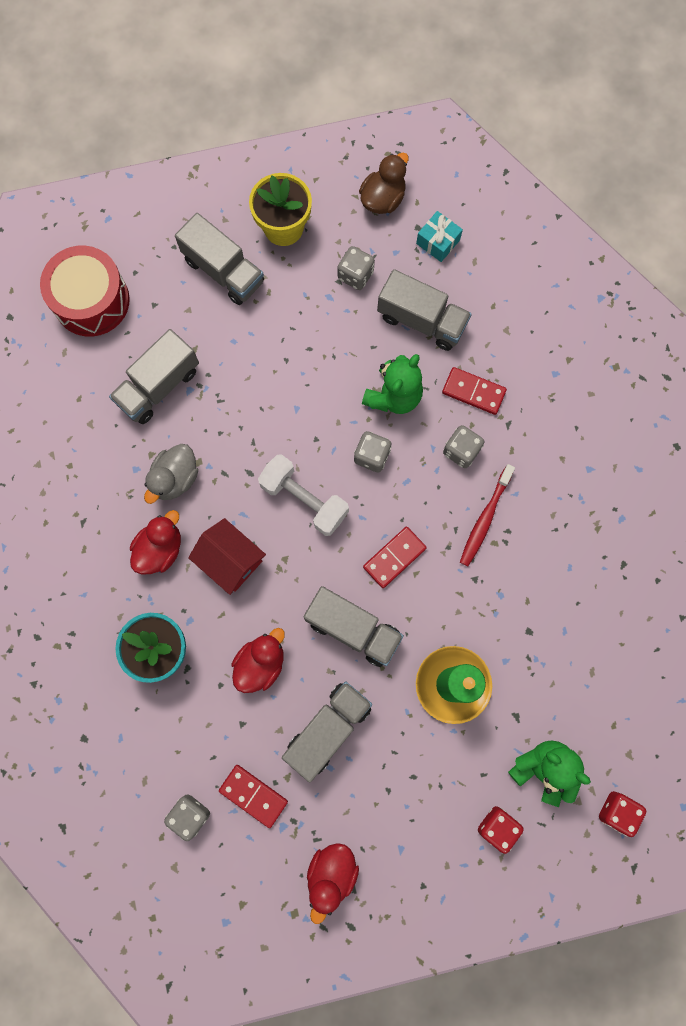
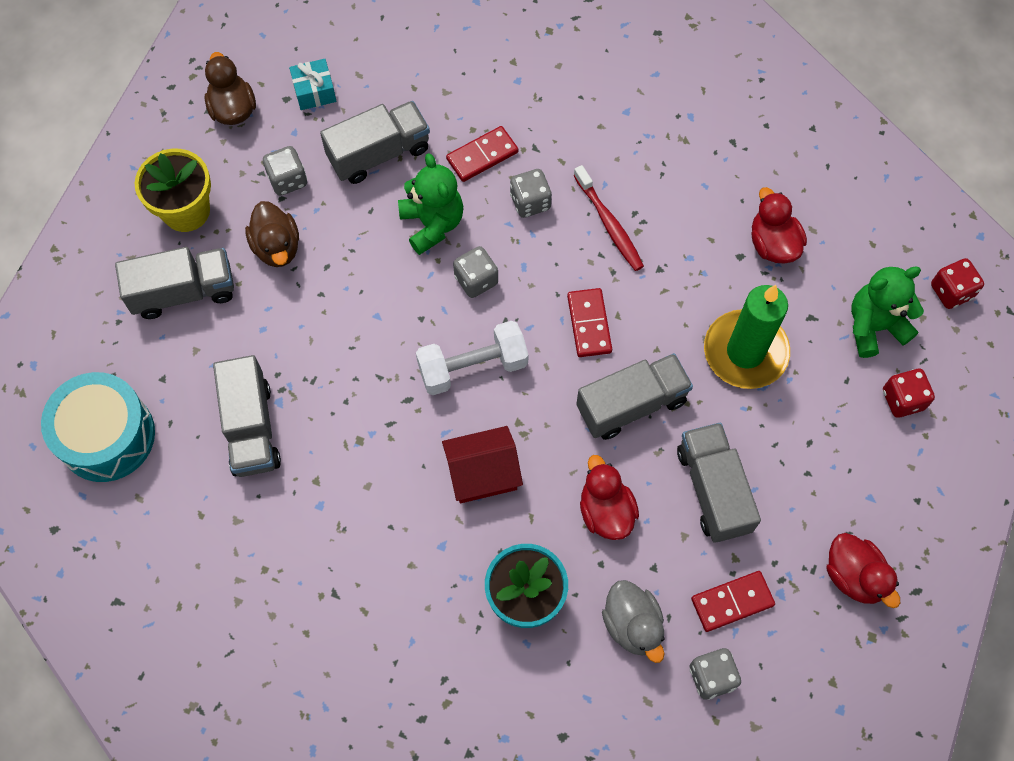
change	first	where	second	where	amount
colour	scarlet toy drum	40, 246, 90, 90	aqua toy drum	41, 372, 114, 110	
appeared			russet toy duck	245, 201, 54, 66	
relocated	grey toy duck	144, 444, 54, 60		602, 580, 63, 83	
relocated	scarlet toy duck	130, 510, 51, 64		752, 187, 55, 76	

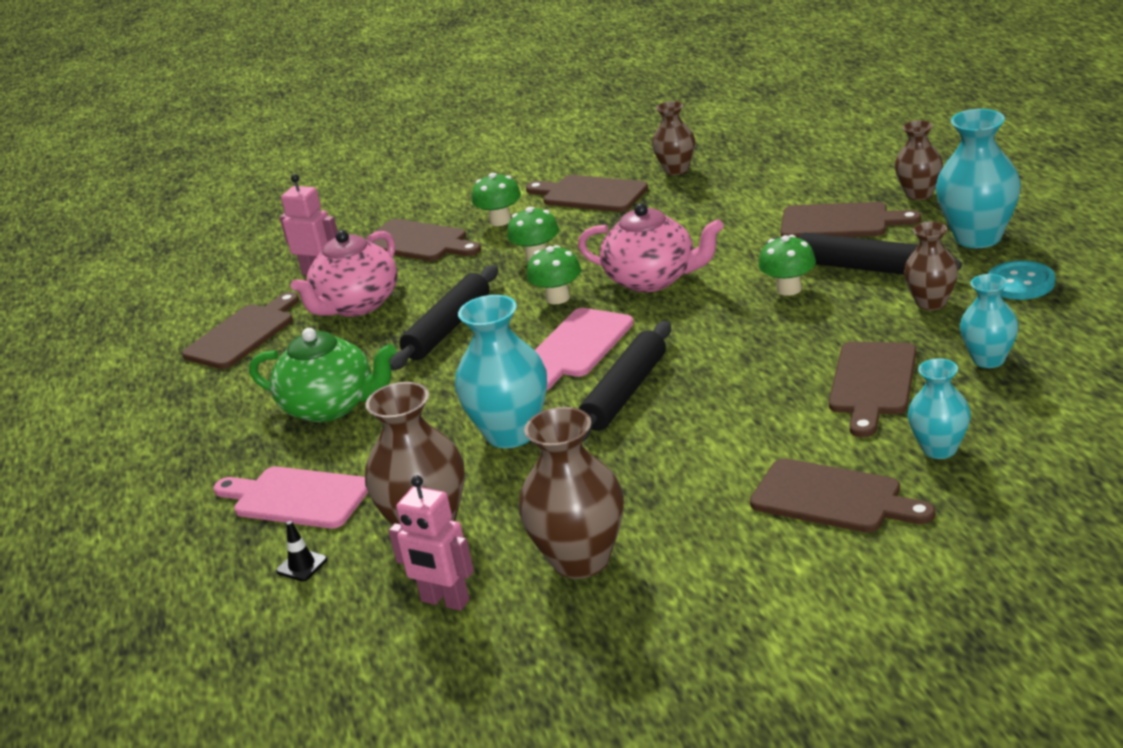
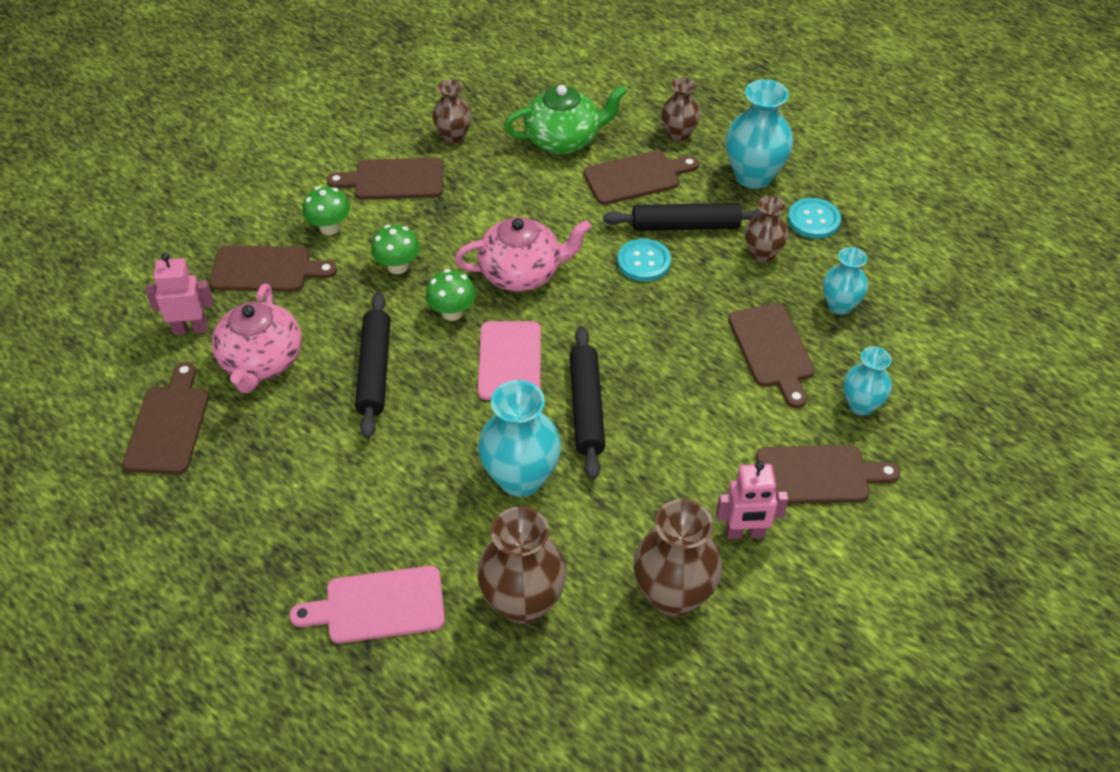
change	first	where	second	where	amount
relocated	leaf-green teapot	249, 328, 148, 94		504, 85, 123, 69	
exchanged	leaf-green fungus	759, 235, 57, 61	aqua shirt button	617, 239, 54, 43	
relocated	rosy robot	389, 475, 85, 136		716, 461, 73, 78	
missing	jet-black traffic cone	276, 521, 51, 61			

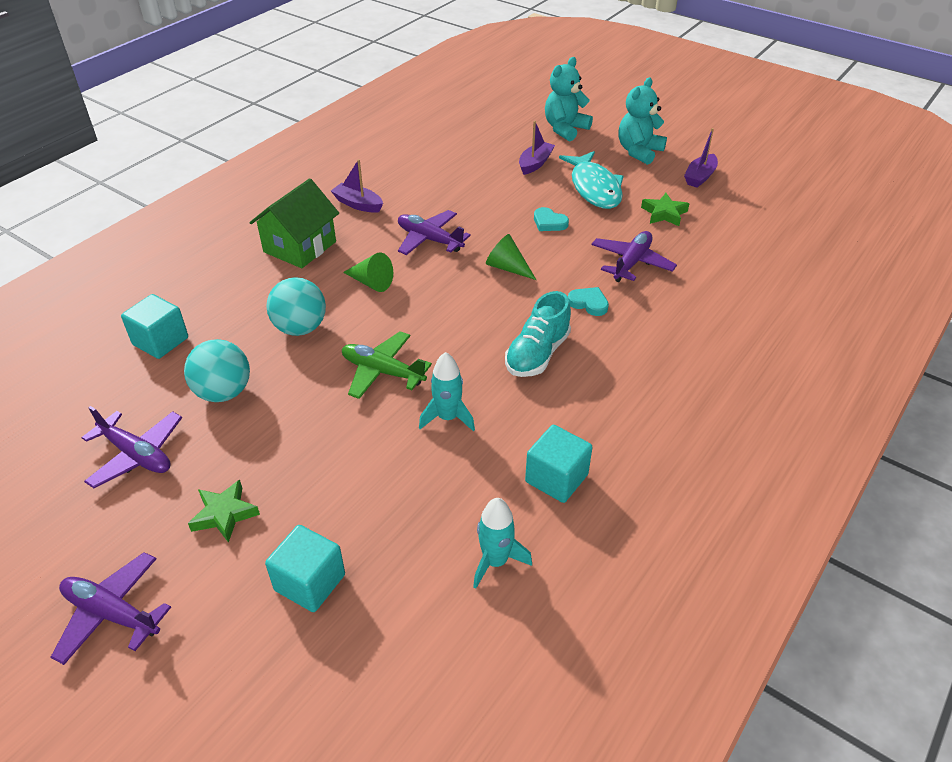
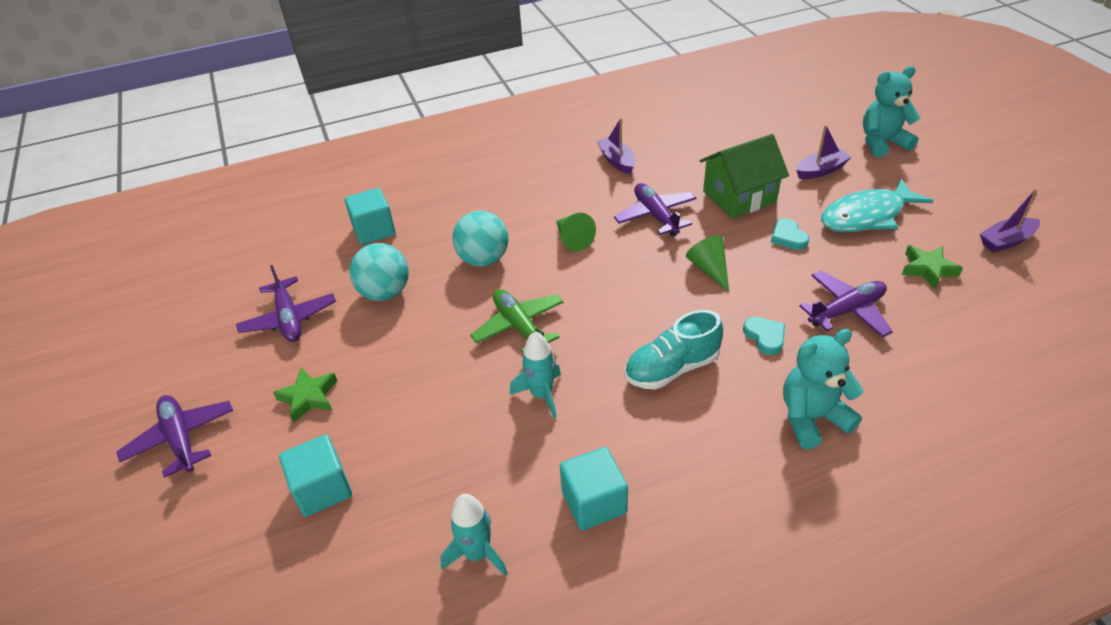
change	first	where	second	where	amount
relocated	leaf-green toy house	250, 178, 89, 90		700, 134, 89, 85	
relocated	aqua stuffed bear	619, 77, 48, 88		783, 329, 81, 120	
spun	aqua toy fish	559, 151, 65, 58		821, 178, 112, 54	45 degrees clockwise

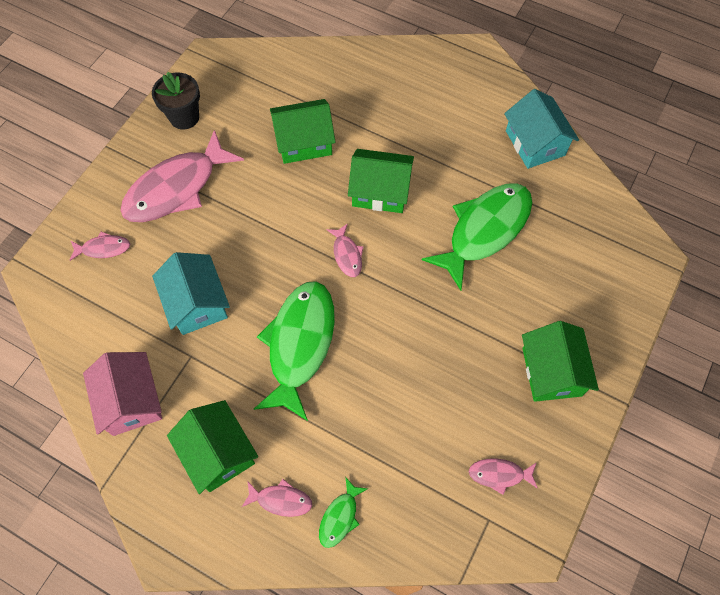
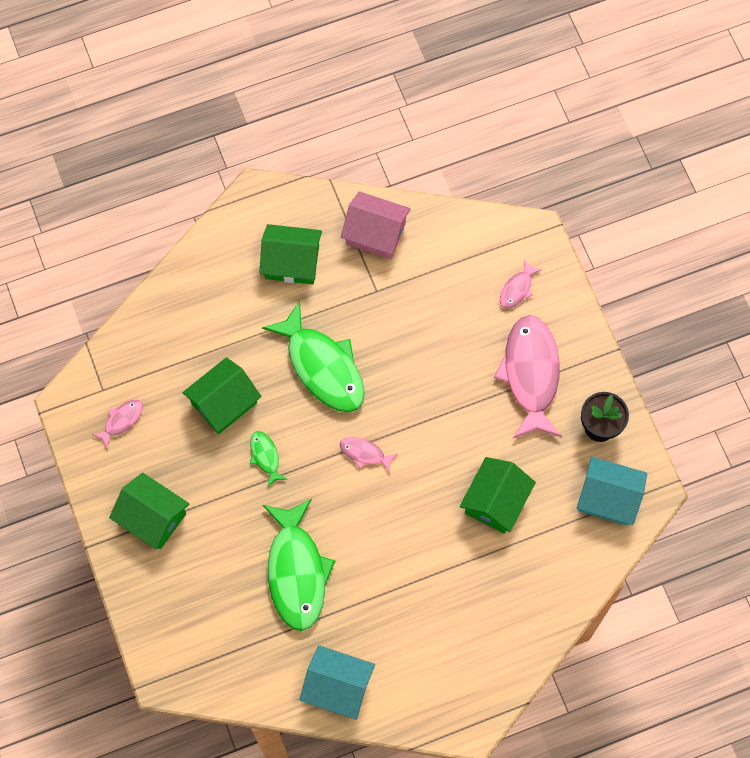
change	first	where	second	where	amount
relocated	leaf-green toy house	348, 149, 66, 64		182, 357, 80, 77	
relocated	leaf-green toy fish	319, 478, 49, 70		250, 431, 37, 56	
relocated	aqua toy house	152, 252, 78, 83		577, 457, 70, 69	
missing	rosy toy fish	242, 479, 70, 38			

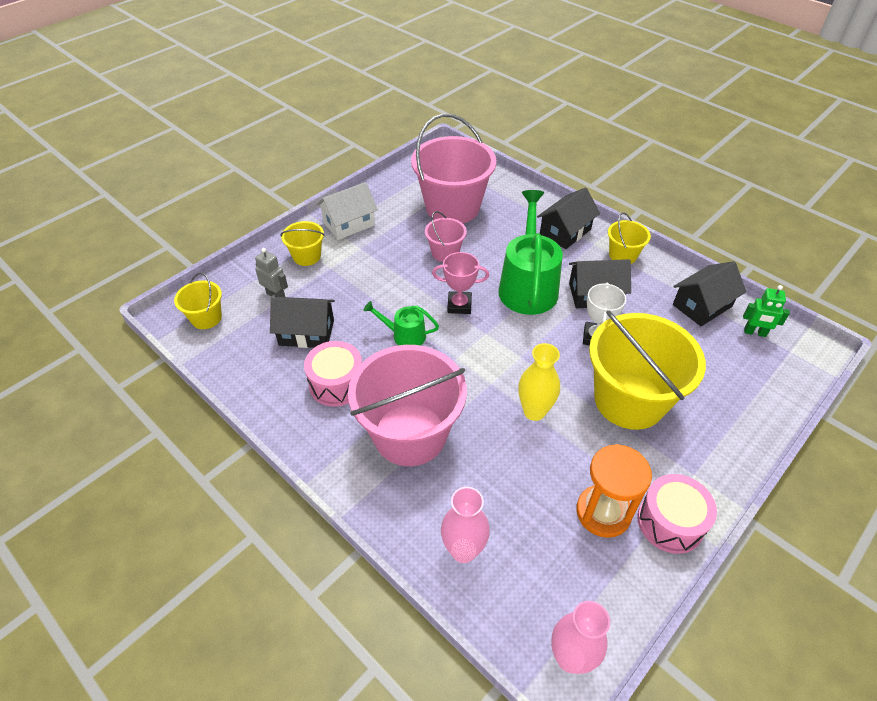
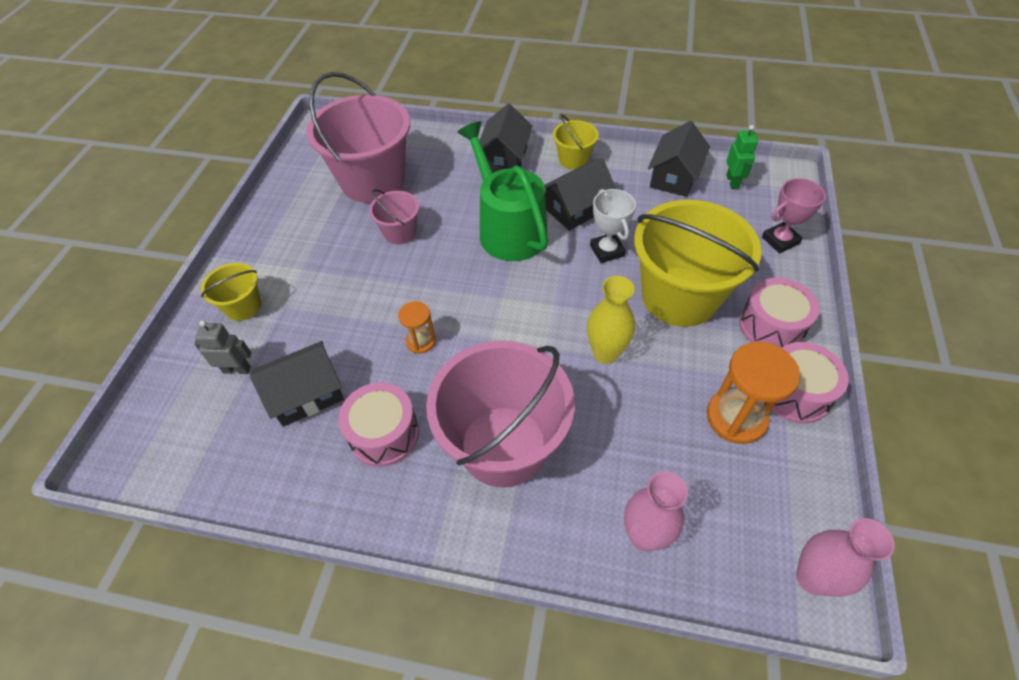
change	first	where	second	where	amount
exchanged	leaf-green watering can	363, 301, 76, 45	orange-coloured hourglass	398, 301, 38, 53	
spun	leaf-green robot	743, 285, 47, 52		726, 125, 32, 64	75 degrees counterclockwise
appeared			rosy toy drum	739, 278, 81, 70	
relocated	rosy award cup	432, 252, 57, 62		762, 178, 64, 75	
missing	bright yellow sand bucket	174, 272, 48, 57			
missing	pure white toy house	316, 182, 62, 58			

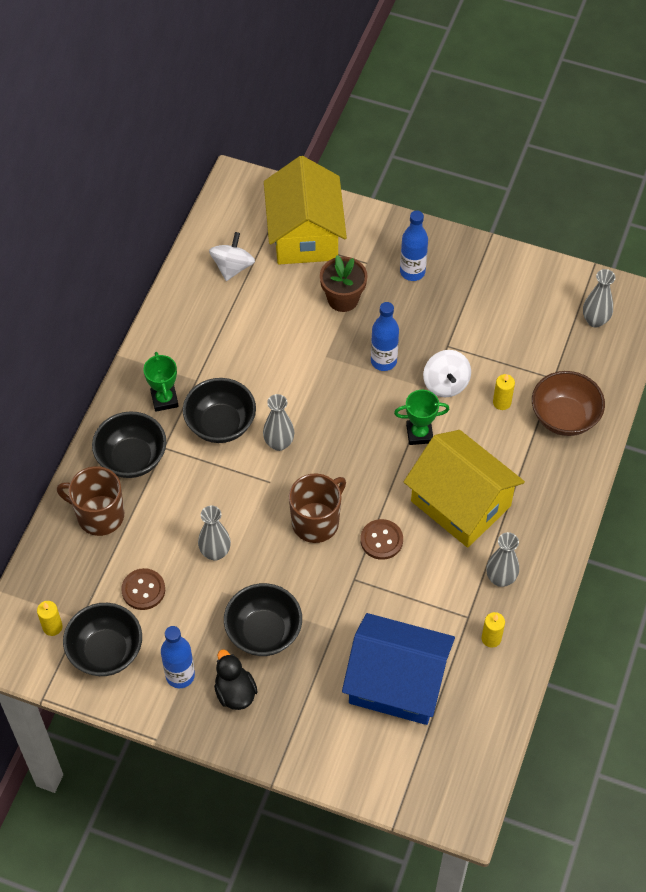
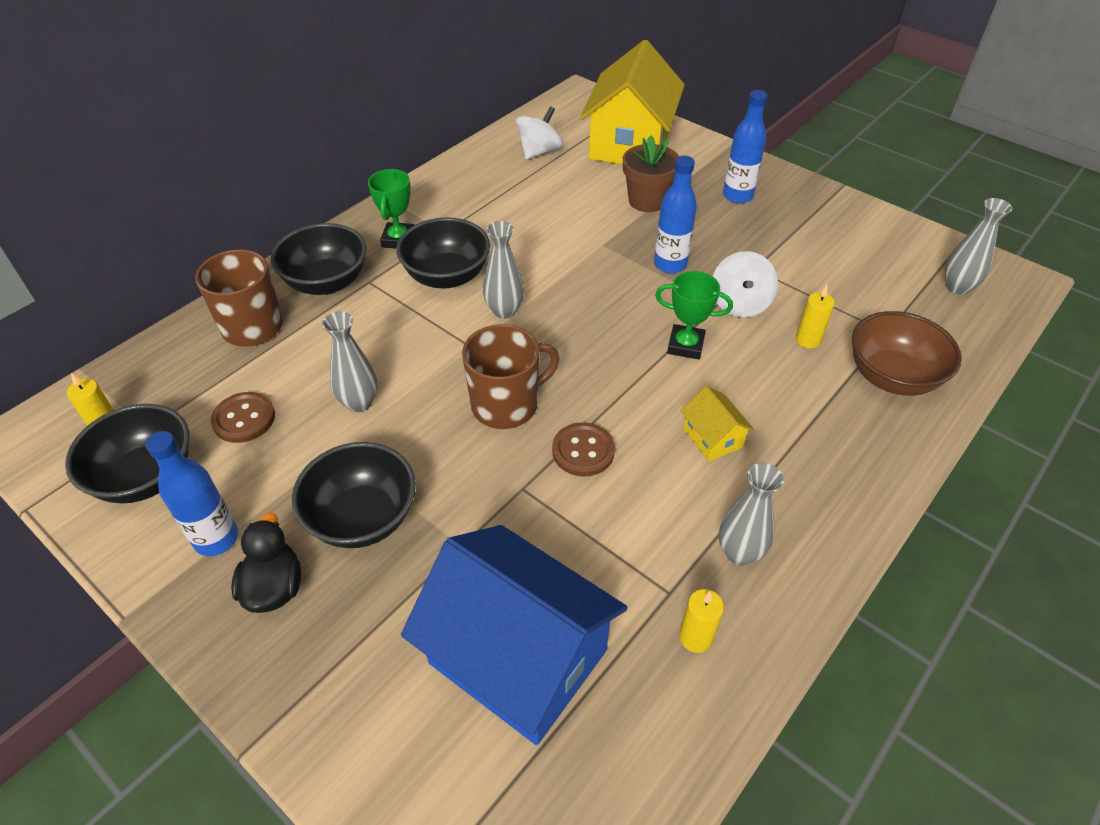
change	first	where	second	where	amount
size	bright yellow toy house	404, 430, 121, 118		681, 386, 73, 75	x0.42

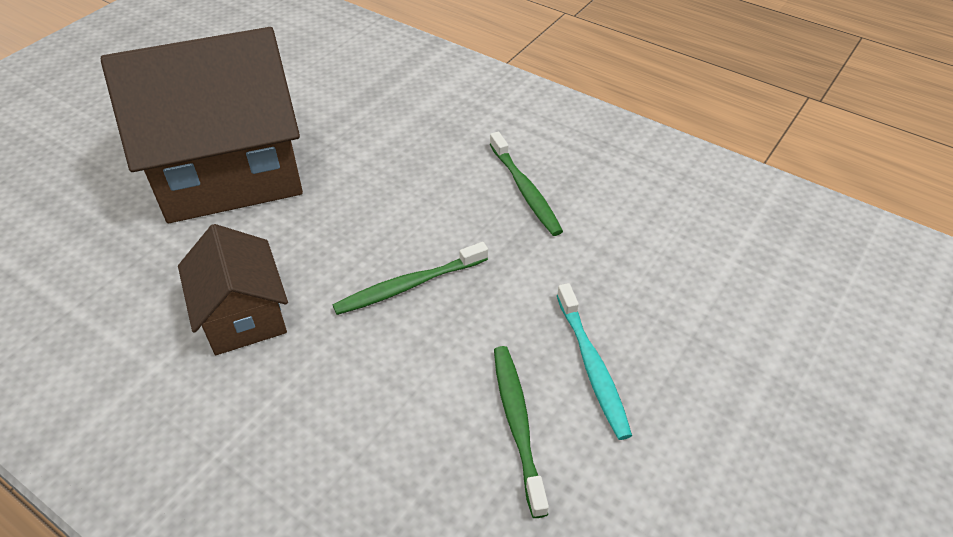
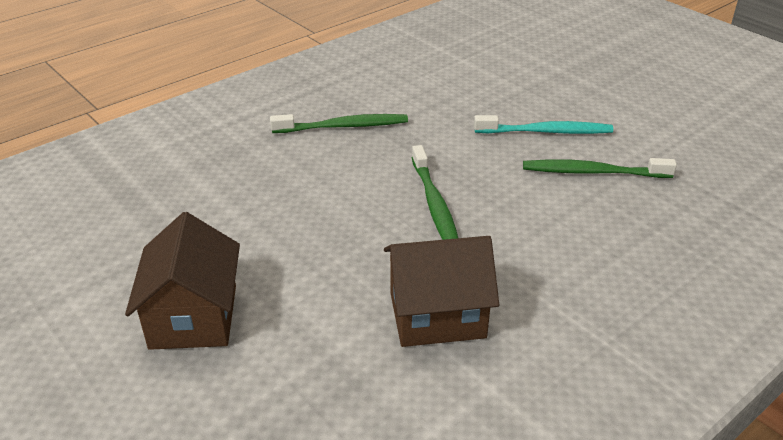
change	first	where	second	where	amount
size	russet toy house	101, 27, 202, 196		125, 212, 115, 138	x0.51

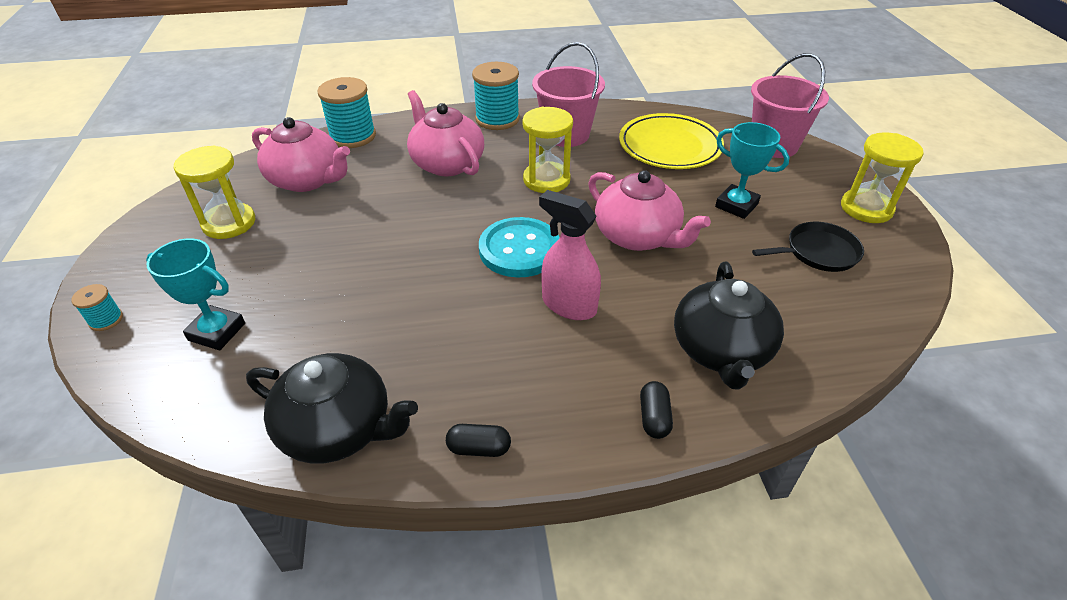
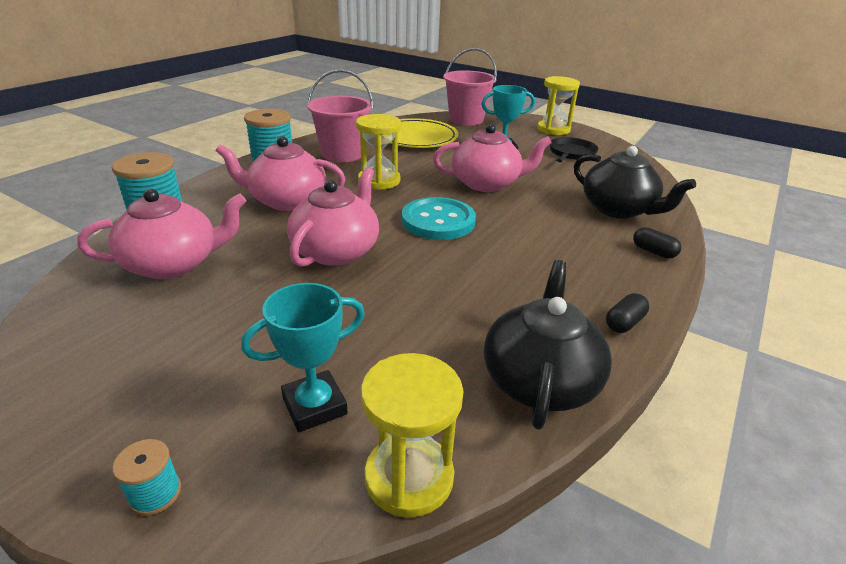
change	first	where	second	where	amount
appeared			rosy teapot	287, 167, 92, 100	
relocated	bright yellow hourglass	174, 146, 81, 93		361, 353, 102, 165	
spun	jet-black teapot	246, 353, 172, 111		484, 260, 128, 170	45 degrees counterclockwise
missing	rosy spray cleaner	539, 190, 62, 130			

